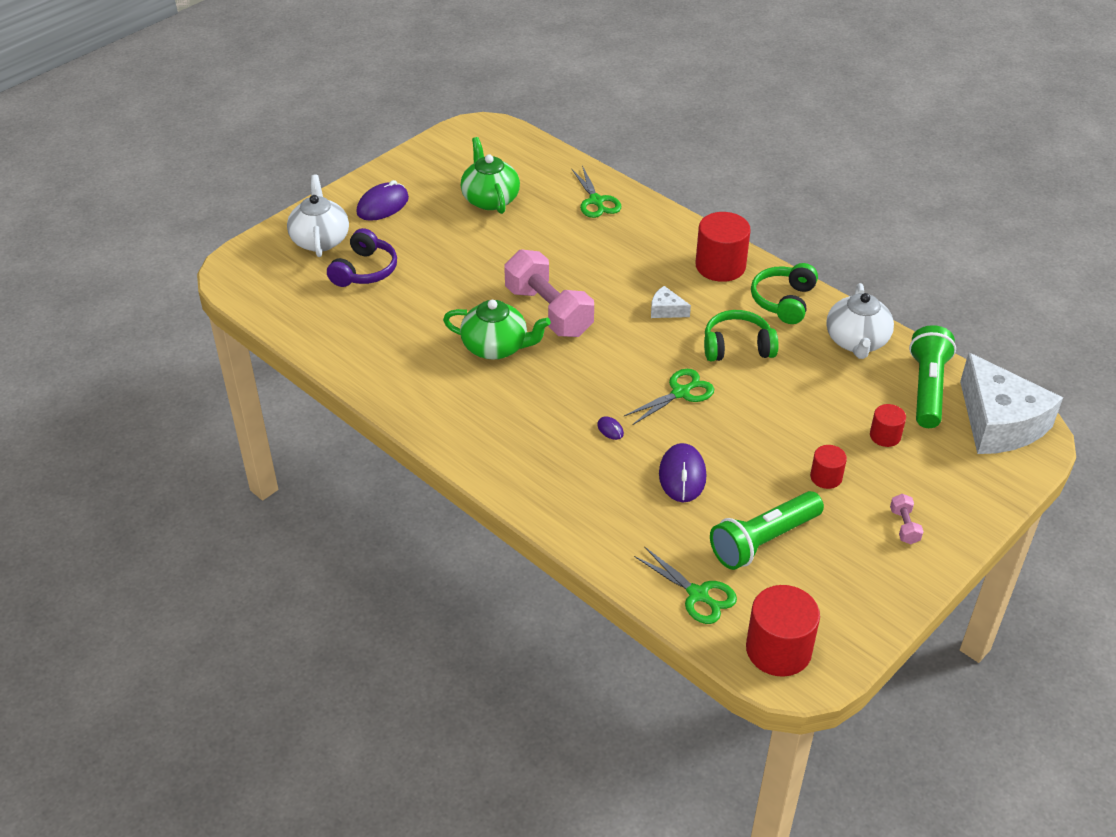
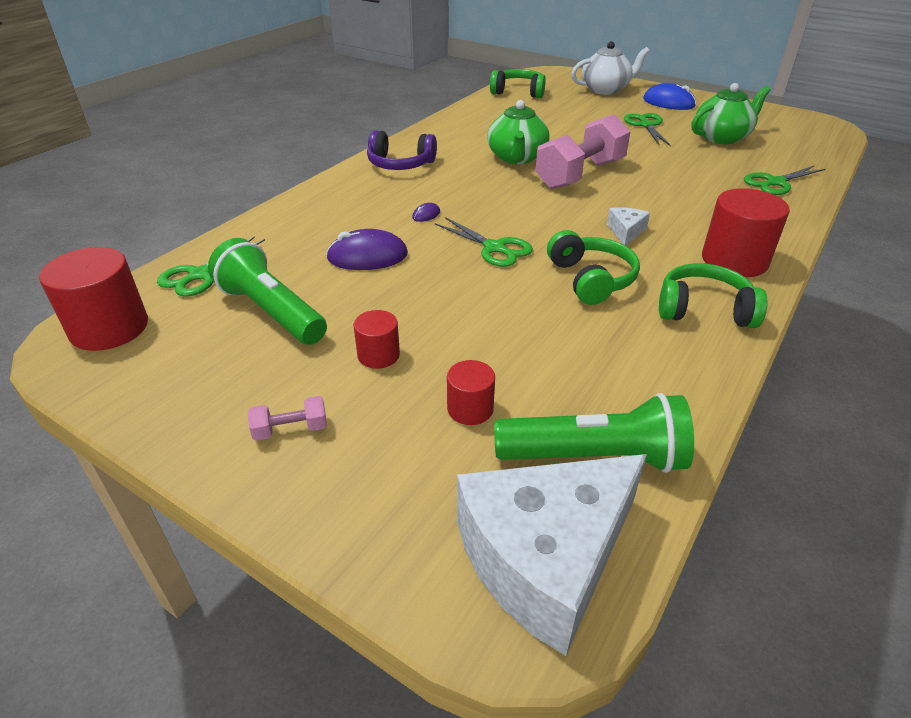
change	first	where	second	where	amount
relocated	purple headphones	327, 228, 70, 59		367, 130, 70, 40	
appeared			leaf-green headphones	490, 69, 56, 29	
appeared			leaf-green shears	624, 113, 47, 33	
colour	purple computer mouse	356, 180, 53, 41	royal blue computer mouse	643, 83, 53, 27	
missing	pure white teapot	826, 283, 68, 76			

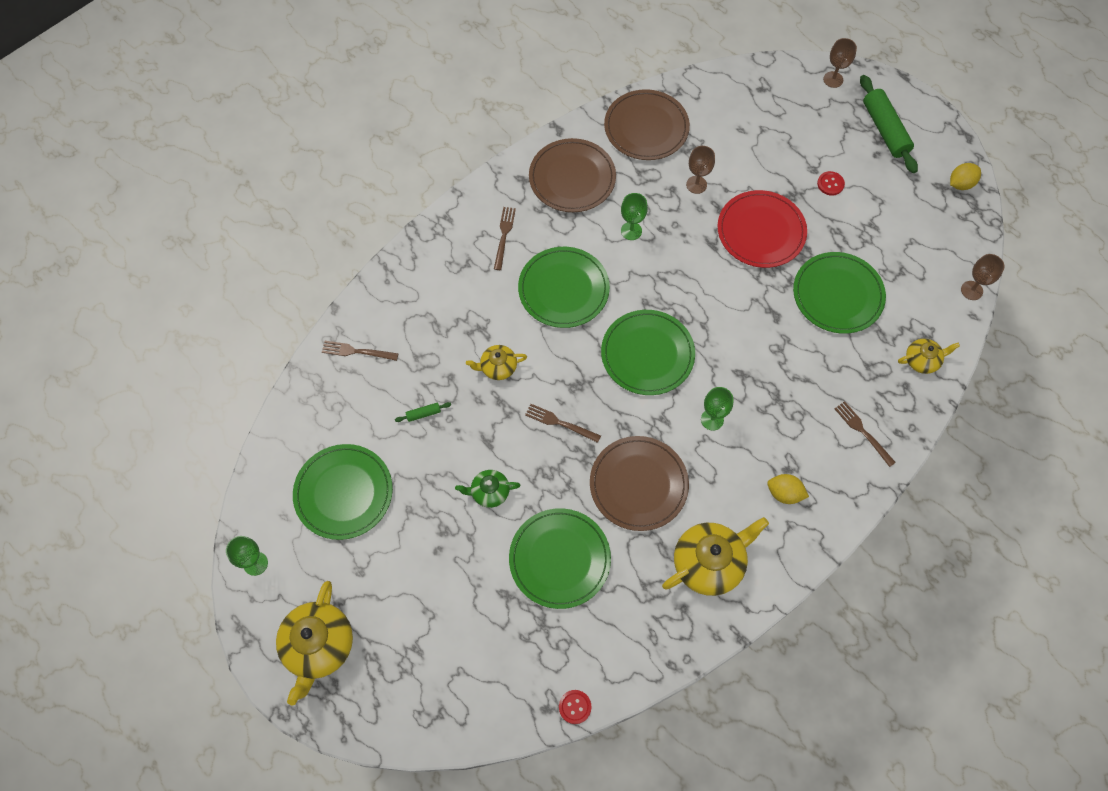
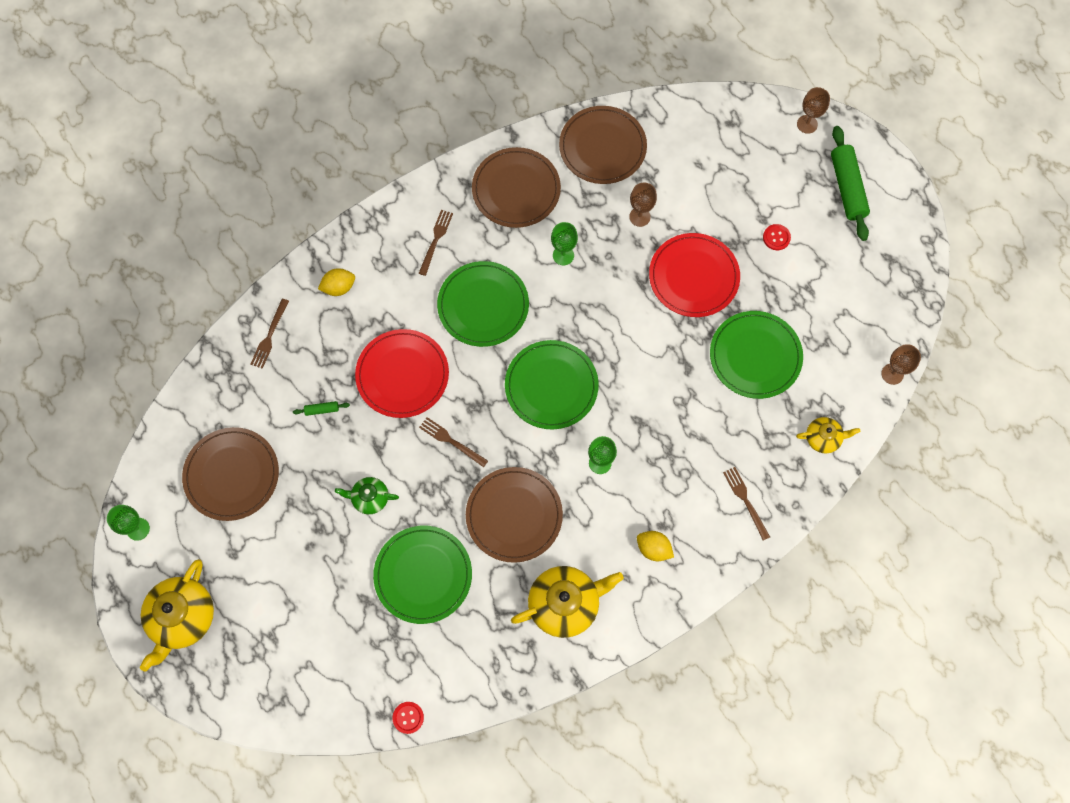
change	first	where	second	where	amount
colour	leaf-green dinner plate	293, 444, 100, 96	russet dinner plate	182, 427, 97, 94	
spun	russet table fork	322, 341, 77, 20		251, 298, 38, 71	90 degrees counterclockwise
relocated	bright yellow lemon	950, 163, 31, 27		318, 268, 37, 28	
exchanged	bright yellow teapot	466, 345, 61, 35	scarlet dinner plate	355, 329, 94, 89	

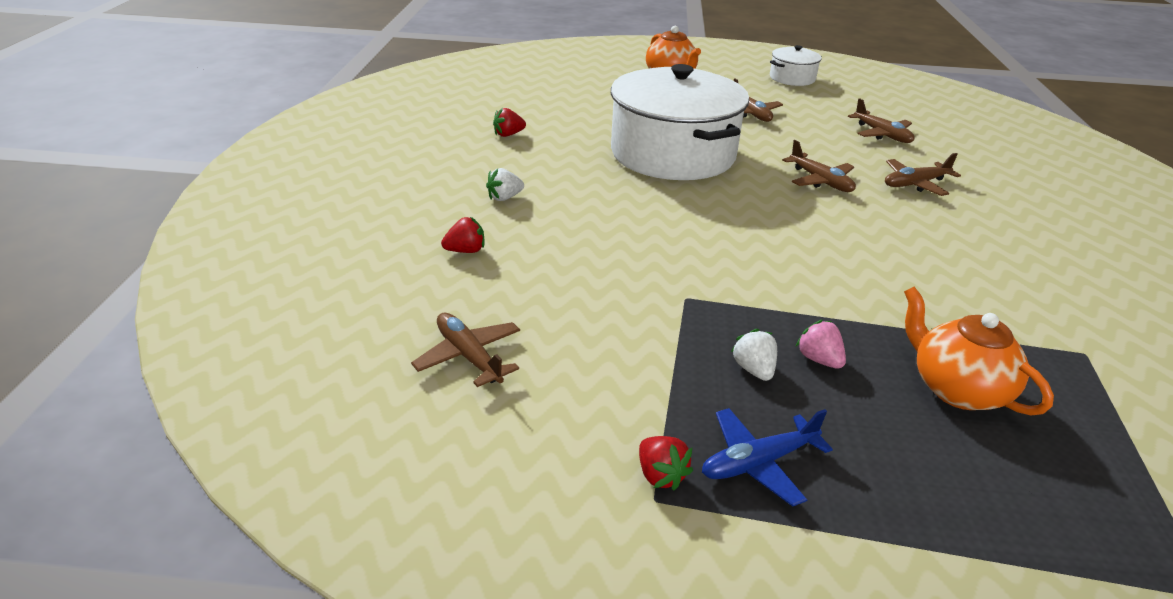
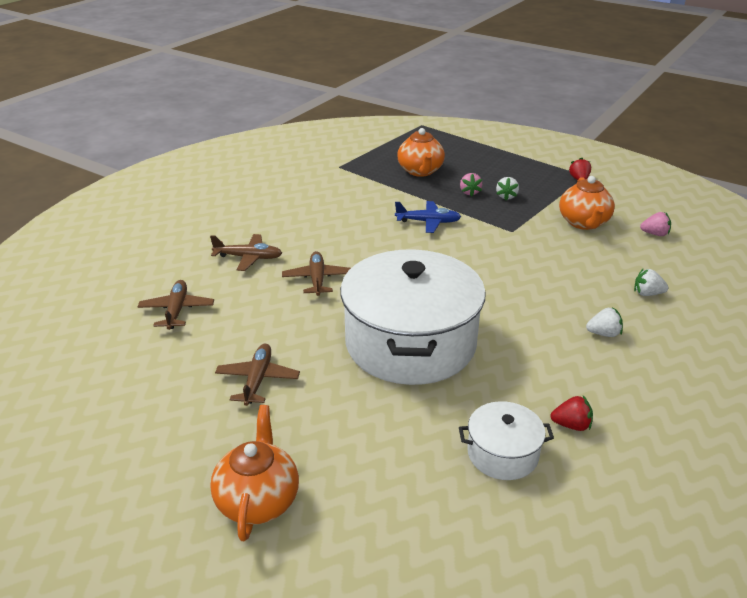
change	first	where	second	where	amount
relocated	royal blue toy plane	702, 408, 131, 99		395, 201, 66, 32	
relocated	pure white pot	770, 45, 52, 41		459, 401, 95, 79	
appeared			orange-coloured teapot	559, 176, 56, 54	
colour	scarlet strawberry	441, 217, 43, 36	pure white strawberry	634, 269, 35, 27	
exchanged	russet toy plane	411, 313, 109, 74	rosy strawberry	640, 212, 31, 24	

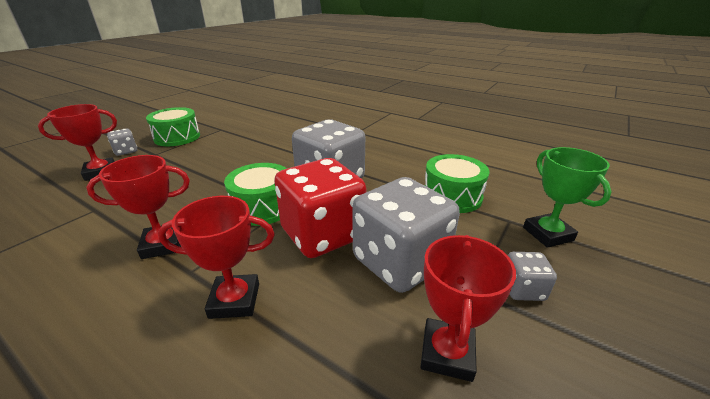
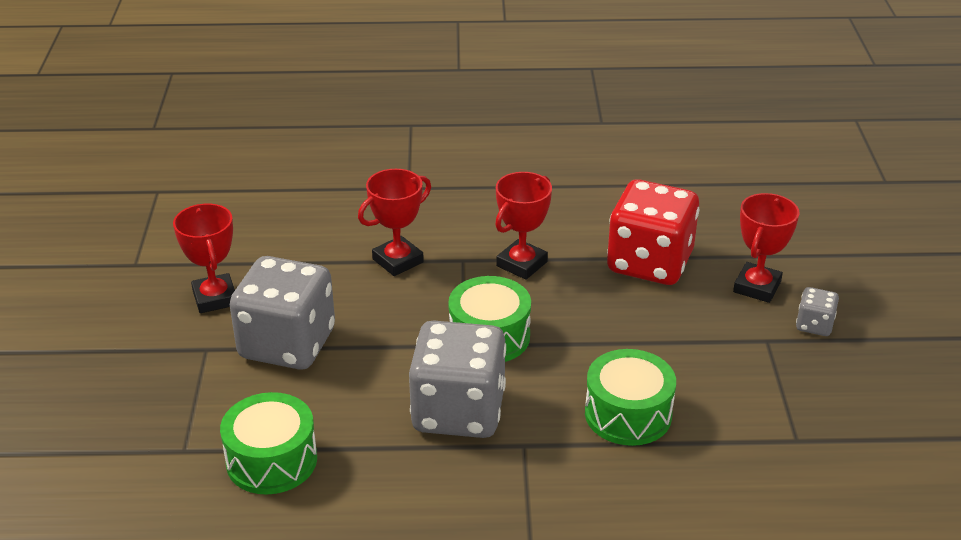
change	first	where	second	where	amount
relocated	leaf-green toy drum	146, 107, 54, 39		585, 349, 91, 97	
relocated	scarlet game die	274, 158, 93, 100		607, 179, 92, 106	
missing	grey game die	508, 252, 49, 49			
missing	leaf-green award cup	523, 147, 89, 101			

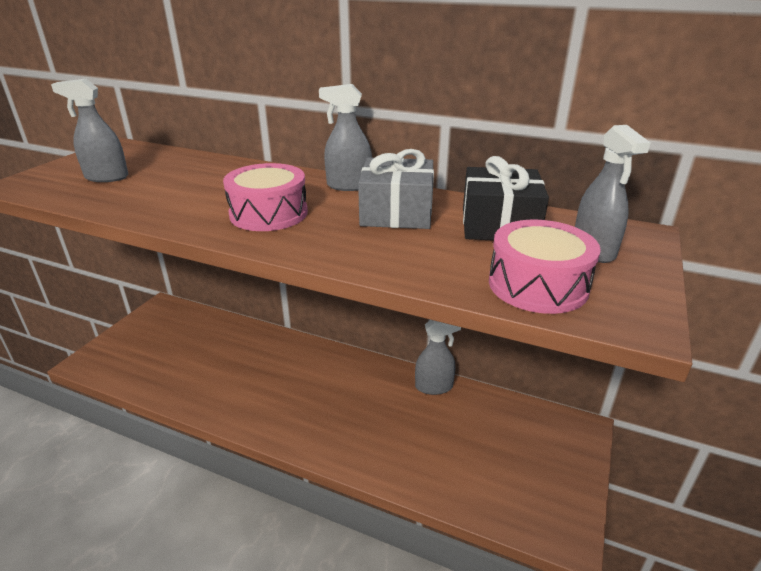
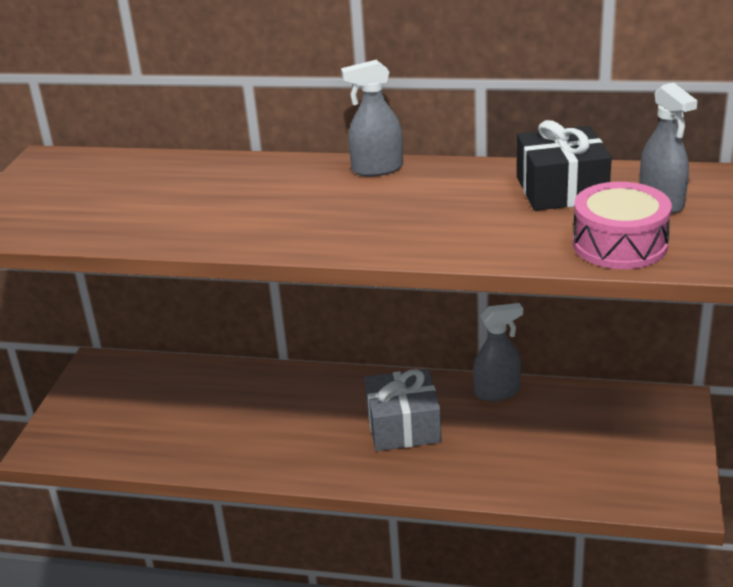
change	first	where	second	where	amount
relocated	grey gift	358, 149, 76, 80		364, 369, 78, 82	
missing	grey spray cleaner	51, 79, 77, 103			
missing	rosy toy drum	223, 163, 85, 68			

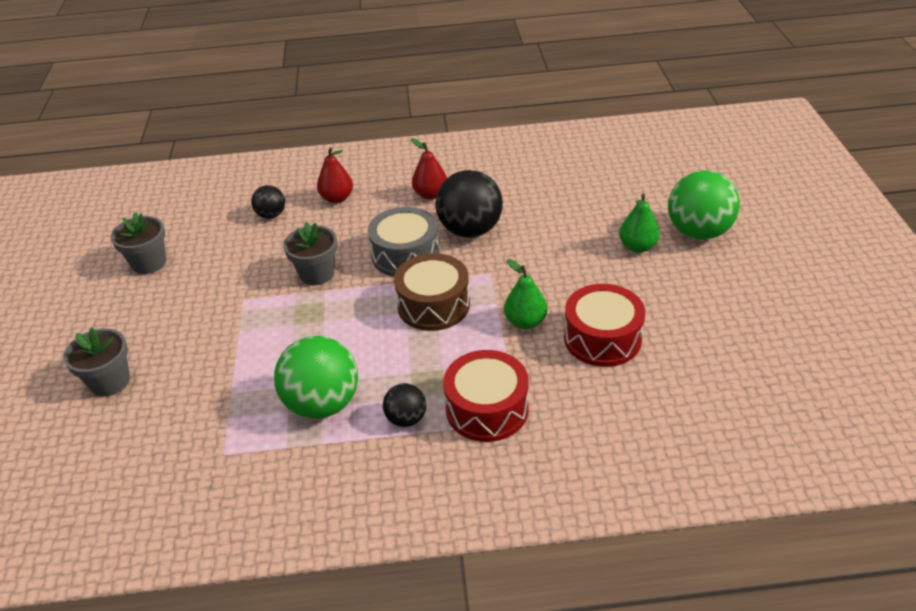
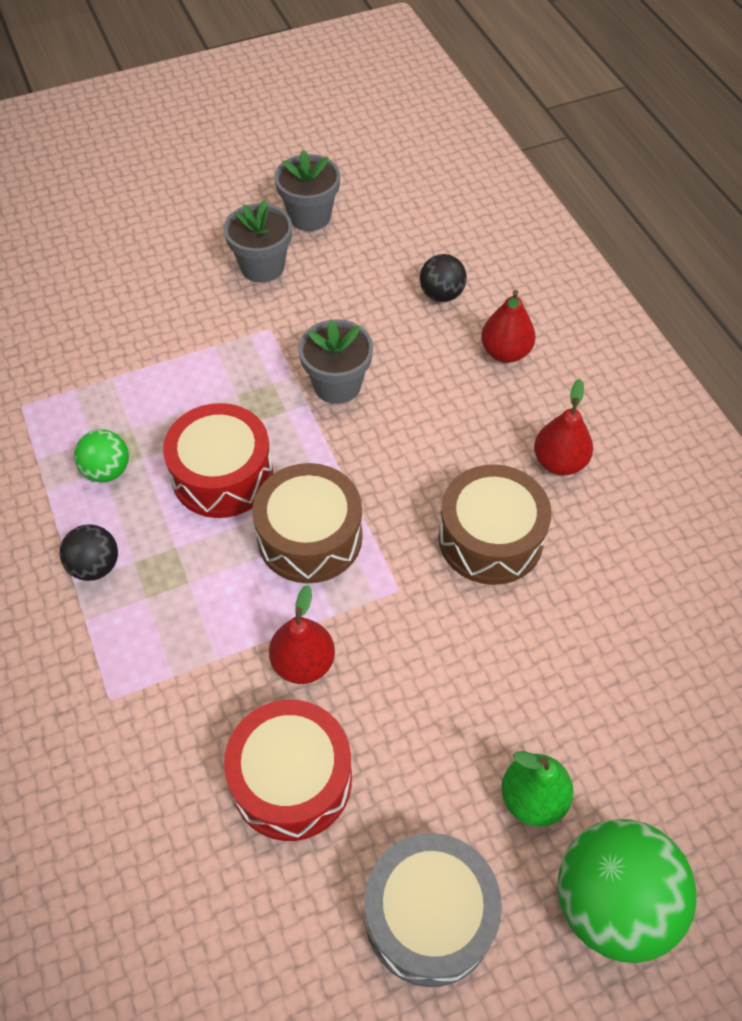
change	first	where	second	where	amount
size	leaf-green ball	274, 336, 84, 83		74, 429, 55, 54	x0.52
relocated	scarlet toy drum	443, 350, 86, 92		163, 403, 110, 115	
relocated	grey potted plant	63, 328, 67, 68		223, 199, 69, 84	
colour	leaf-green toy pear	504, 259, 43, 70	scarlet toy pear	269, 585, 66, 99	
relocated	grey toy drum	368, 207, 72, 70		365, 833, 137, 154	
exchanged	jet-black ball	435, 170, 68, 68	russet toy drum	438, 464, 114, 121	

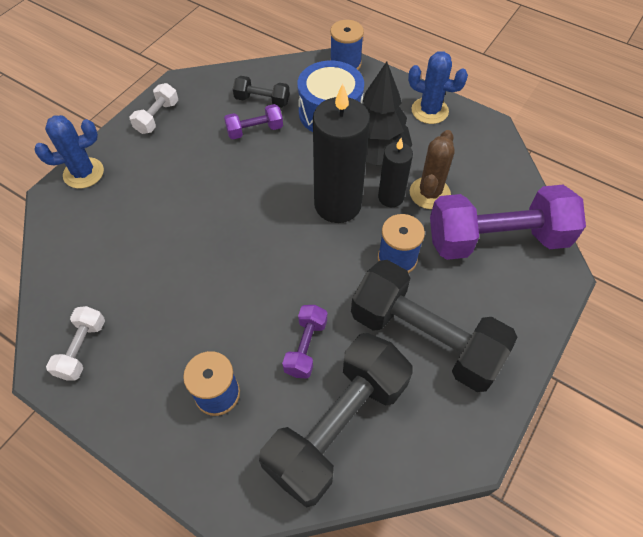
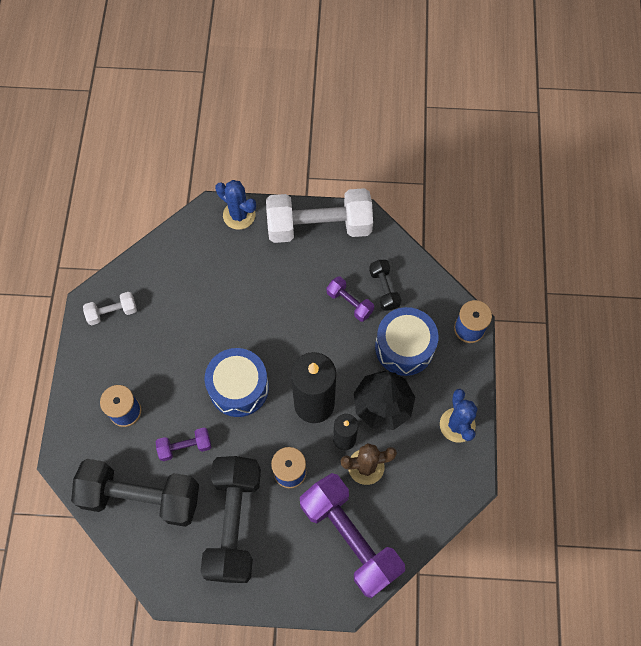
change	first	where	second	where	amount
appeared			royal blue toy drum	205, 348, 64, 69	
size	pure white dumbbell	130, 83, 48, 51		266, 188, 107, 55	x2.17

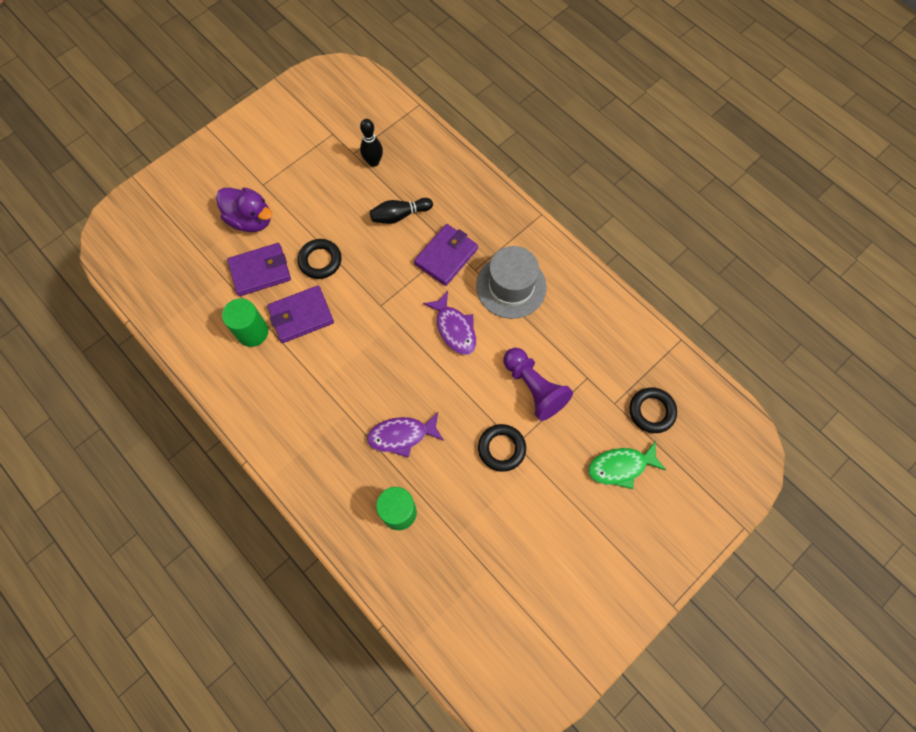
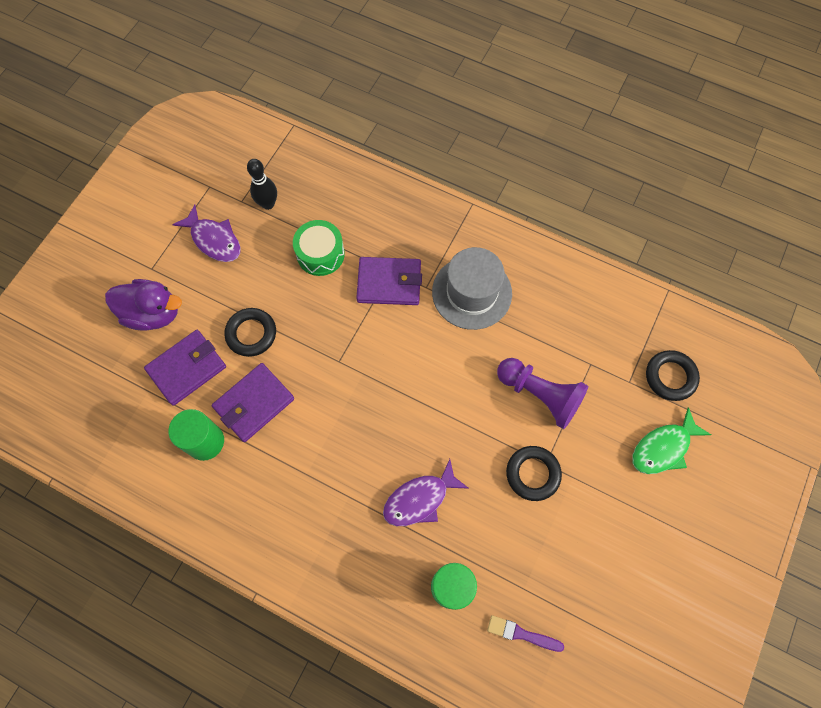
change	first	where	second	where	amount
relocated	purple toy fish	423, 291, 53, 64		172, 204, 69, 58	
exchanged	jet-black skittle	370, 198, 63, 26	leaf-green toy drum	293, 220, 52, 56	
spun	purple wallet	414, 224, 64, 62		356, 257, 66, 48	75 degrees clockwise
appeared			purple brush	487, 615, 77, 37	

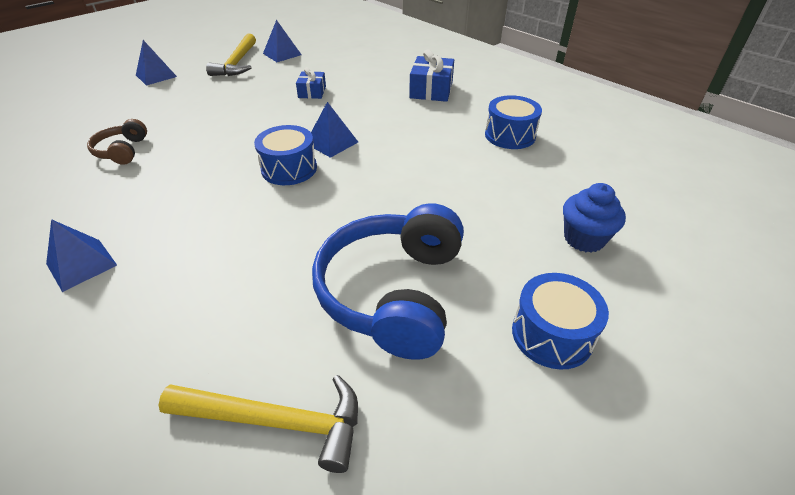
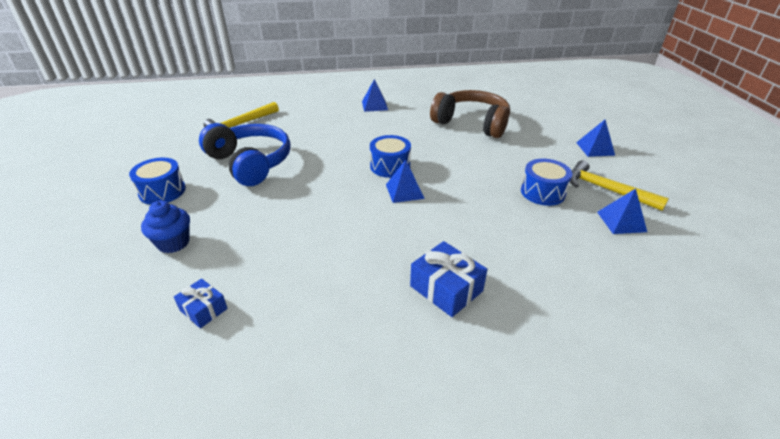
change	first	where	second	where	amount
relocated	royal blue gift	296, 67, 30, 32		174, 278, 54, 50	
size	russet headphones	87, 119, 60, 46		430, 90, 80, 48	x2.05
relocated	royal blue toy drum	485, 95, 57, 54		521, 158, 51, 48	

